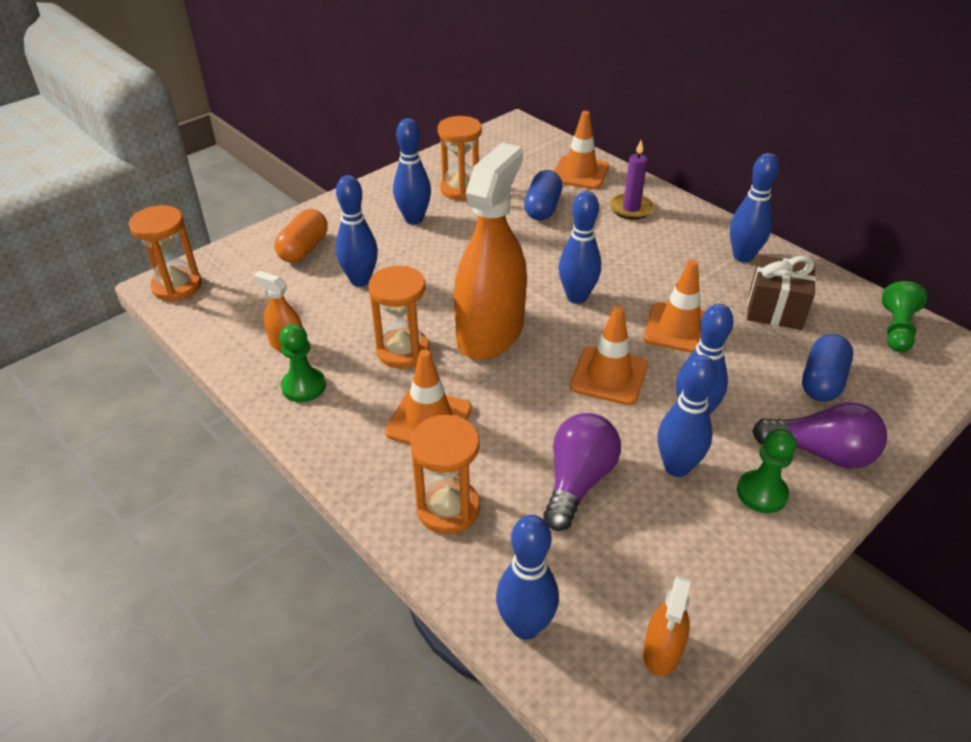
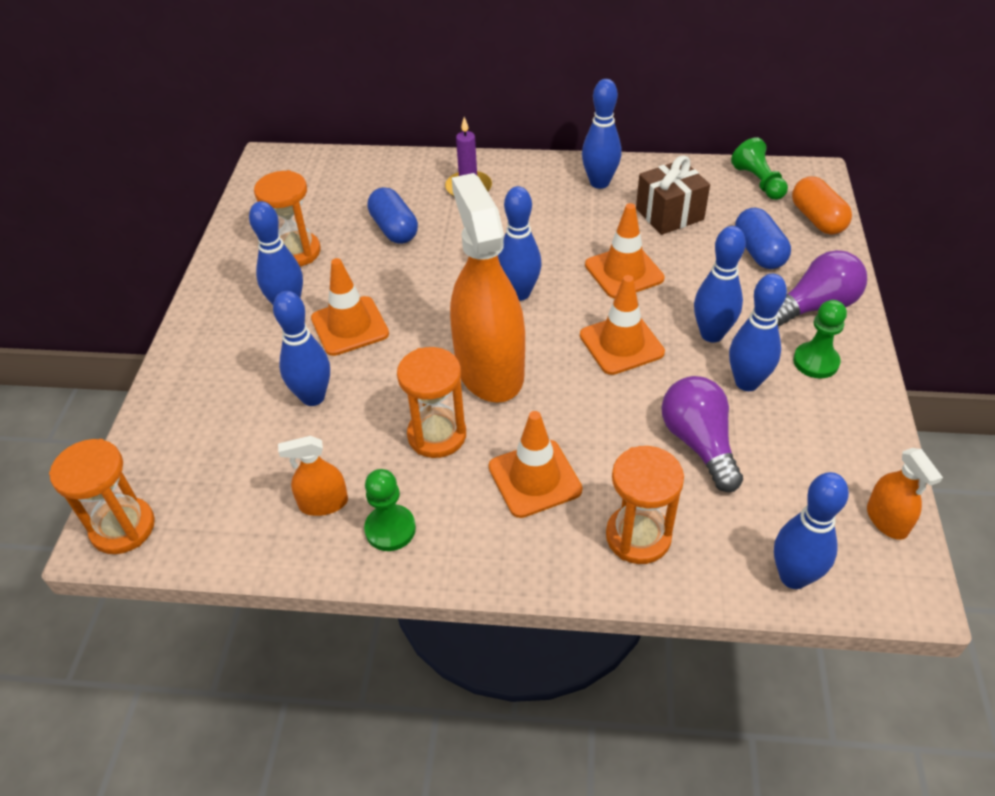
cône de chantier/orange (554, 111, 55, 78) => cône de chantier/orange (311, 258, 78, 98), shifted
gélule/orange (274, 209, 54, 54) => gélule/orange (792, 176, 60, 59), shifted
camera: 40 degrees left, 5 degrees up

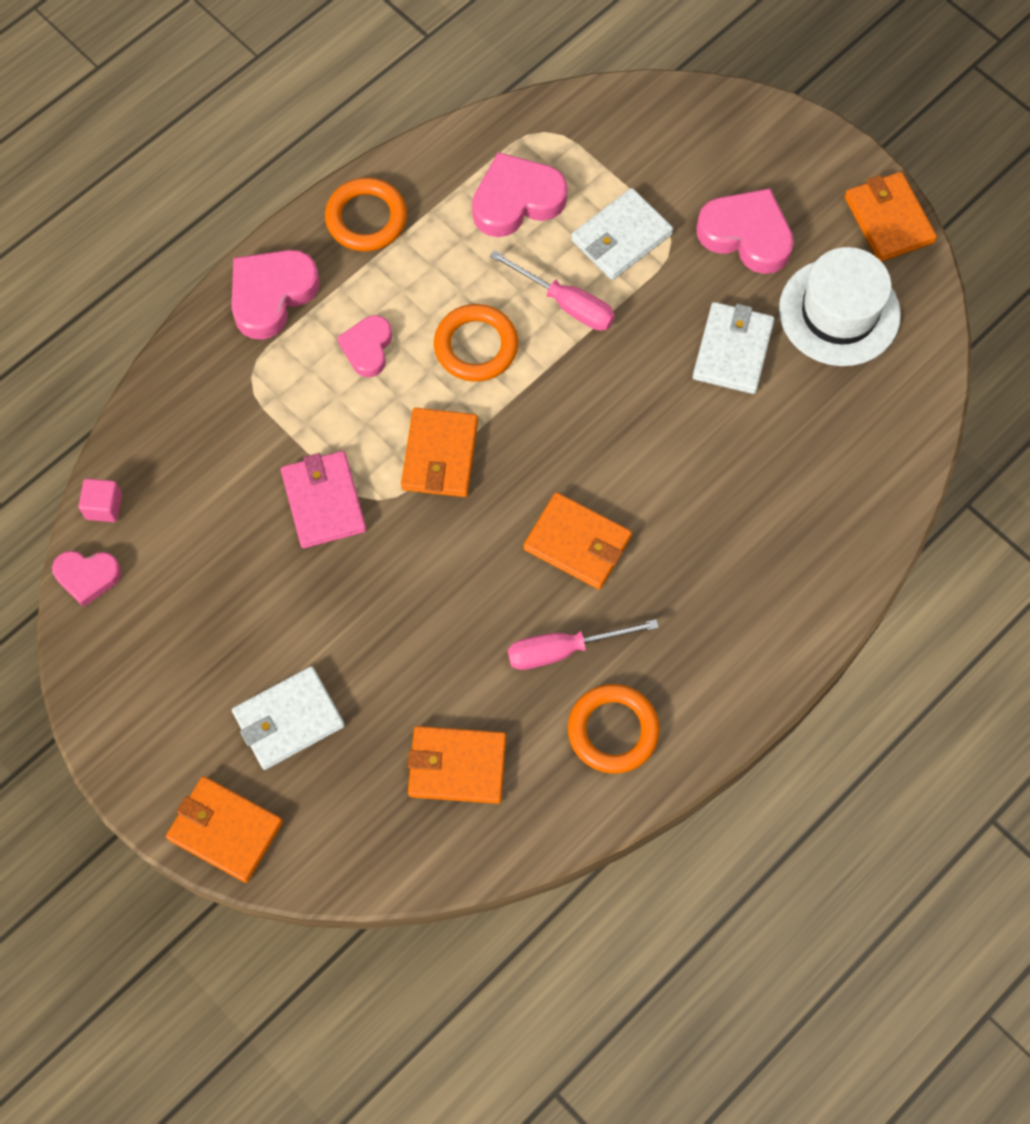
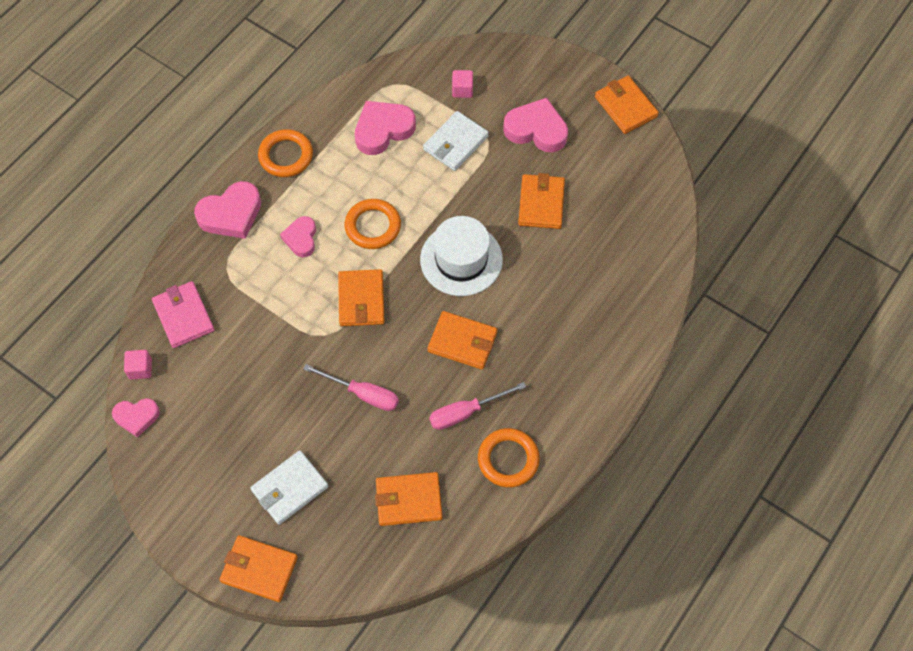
portefeuille/rose (281, 451, 86, 97) => portefeuille/rose (152, 281, 63, 67), shifted
cœur/rose (231, 250, 89, 90) => cœur/rose (194, 181, 67, 58), 150 degrees counterclockwise
tournevis/rose (490, 250, 125, 81) => tournevis/rose (303, 364, 96, 47), shifted
chapeau/blanc (779, 247, 122, 119) => chapeau/blanc (420, 216, 83, 80), shifted
nothing => cube/rose (452, 70, 21, 28)
portefeuille/blanc (693, 302, 82, 92) => portefeuille/orange (518, 173, 47, 56)
camera: 10 degrees left, 5 degrees down

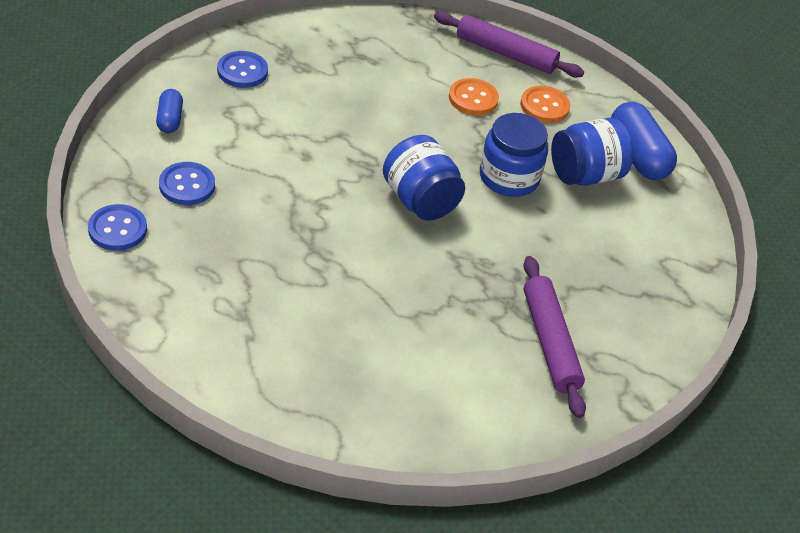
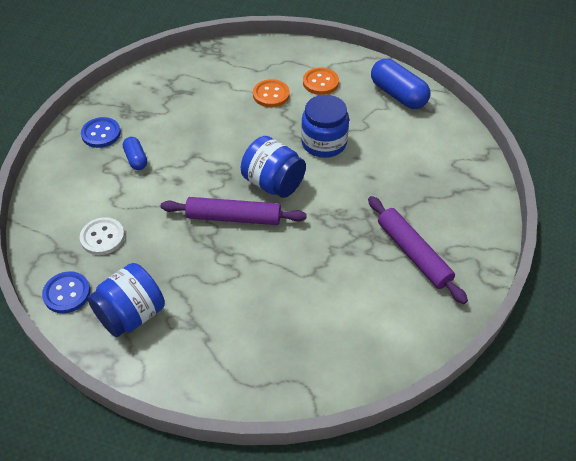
bouton/bleu (159, 162, 56, 43) => bouton/blanc (80, 217, 45, 38)
bocal/bleu (551, 118, 82, 68) => bocal/bleu (87, 263, 78, 74), shifted
gélule/bleu (156, 89, 27, 44) => gélule/bleu (123, 137, 24, 33), shifted
rouleau à pâtisserie/violet (434, 11, 150, 67) => rouleau à pâtisserie/violet (161, 197, 146, 28), shifted
camera: 15 degrees left, 5 degrees up

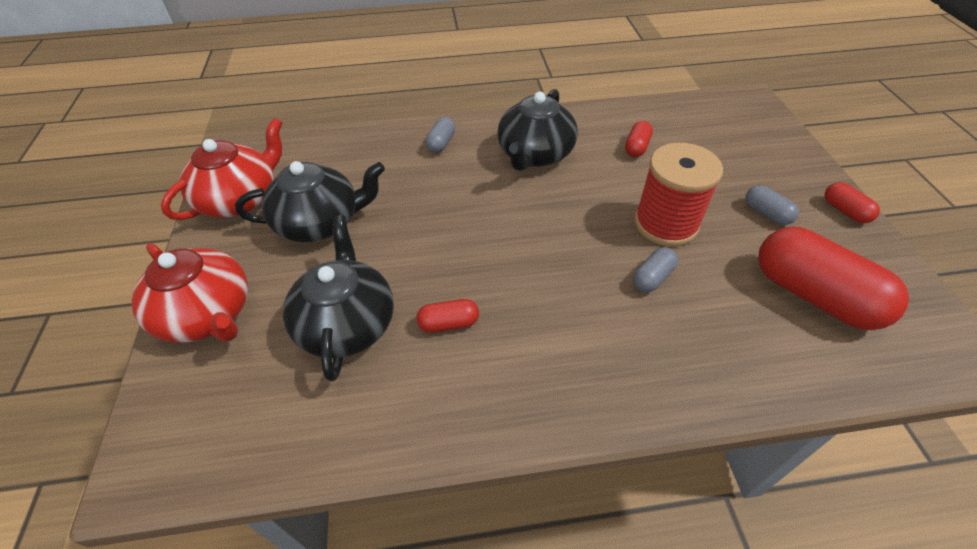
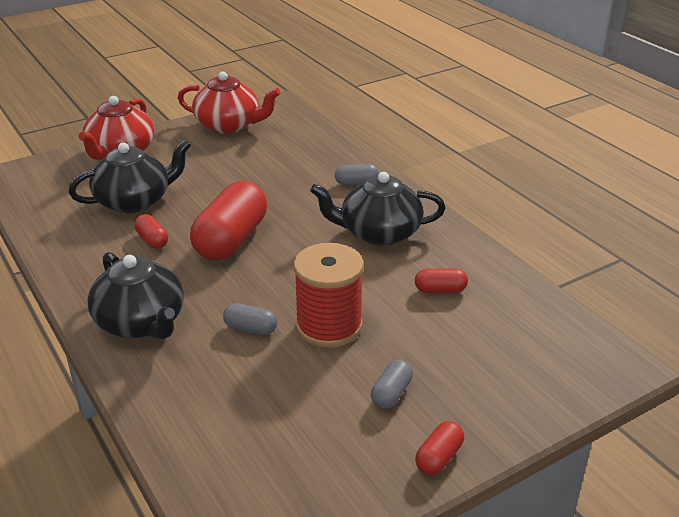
théière/noir (235, 161, 150, 82) => théière/noir (87, 252, 97, 87), shifted
gélule/rouge (758, 227, 151, 103) => gélule/rouge (190, 181, 77, 79), shifted
camera: 65 degrees right, 15 degrees down

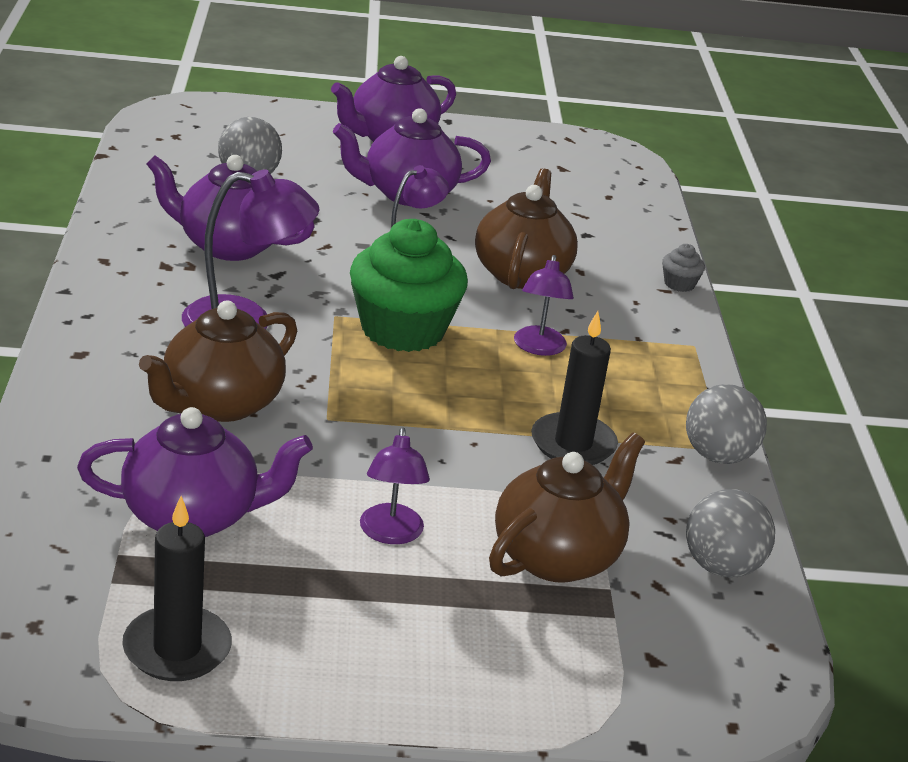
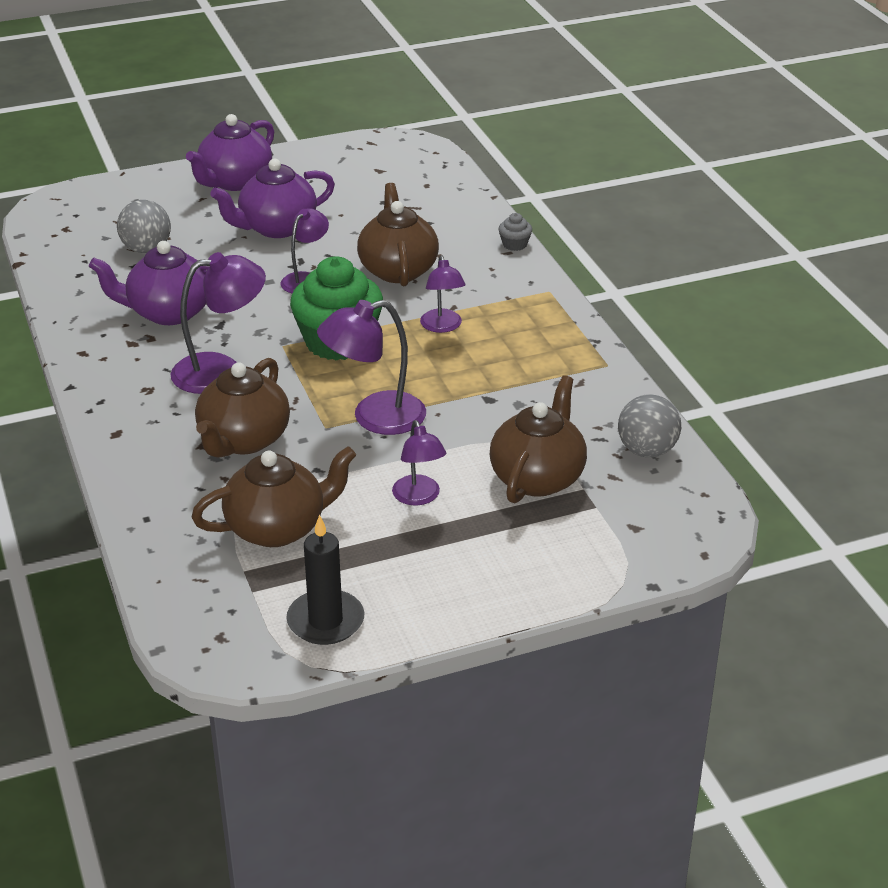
théière/violet (77, 407, 236, 130) => théière/marron (191, 446, 165, 101)
nothing => lampe/violet (317, 300, 109, 135)
bougie/noir (531, 311, 87, 154) => nothing
balle/gris (686, 384, 81, 80) => nothing
camera: 15 degrees left, 5 degrees up

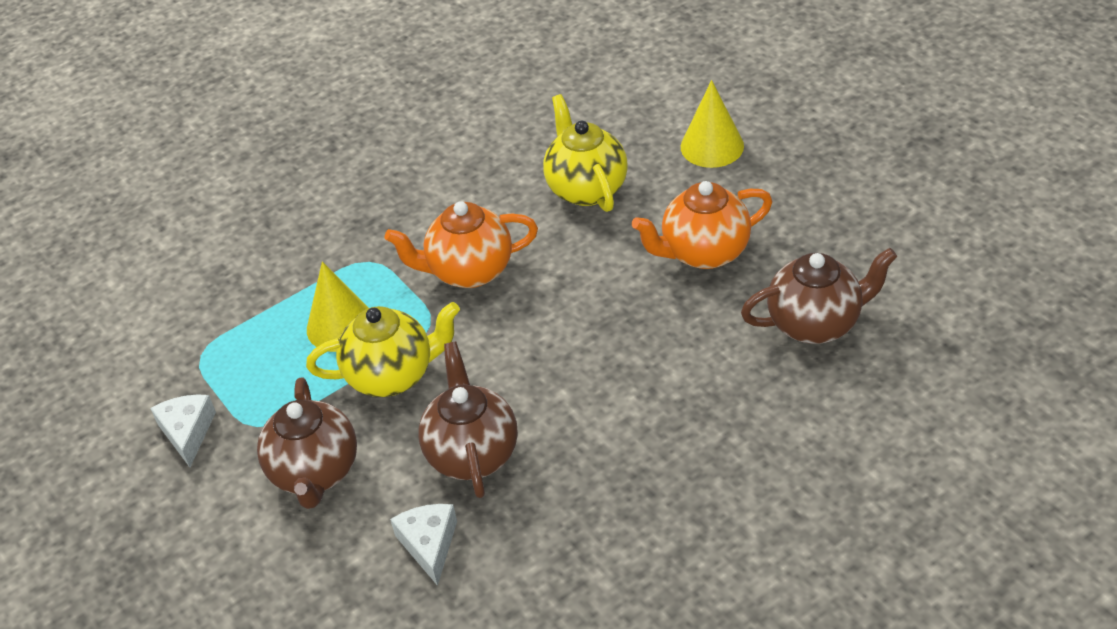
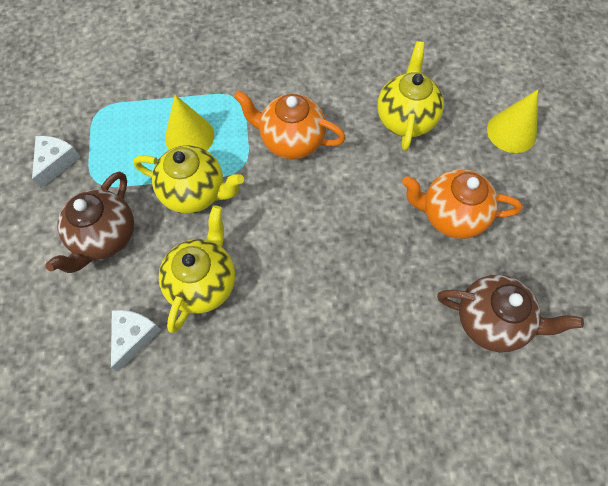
théière/marron (418, 342, 100, 156) => théière/jaune (159, 205, 76, 128)
camera: 25 degrees right, 20 degrees up

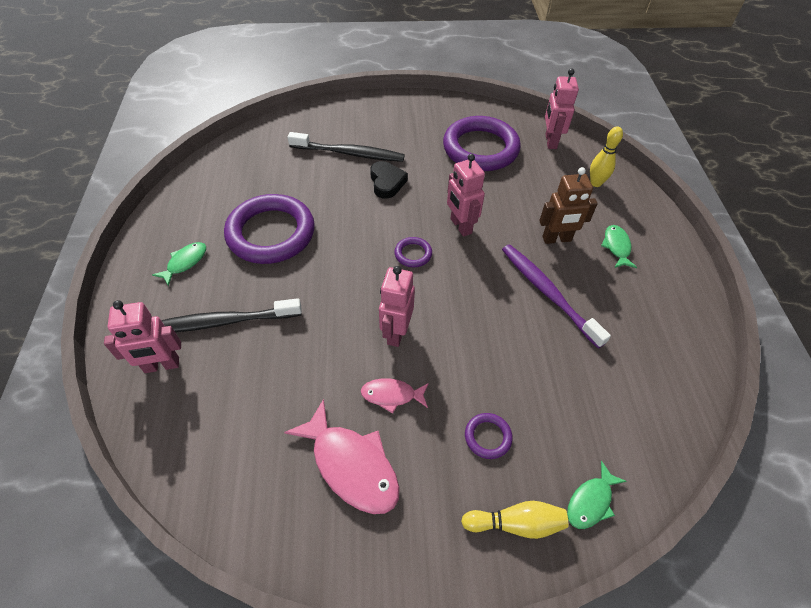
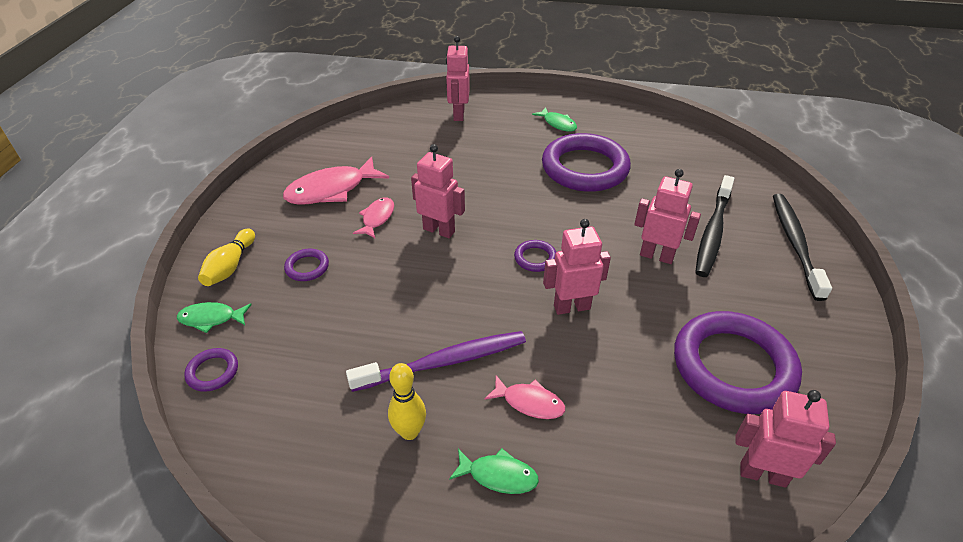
poisson/vert (567, 461, 60, 68) => poisson/vert (177, 302, 75, 31), 60 degrees counterclockwise
nothing => anneau/violet (184, 348, 54, 44)
quille/jaune (590, 127, 33, 60) => quille/jaune (388, 363, 38, 77), shifted
robot/marron (539, 167, 59, 77) => poisson/rose (484, 375, 81, 44)
cœur/noir (370, 161, 38, 38) => robot/rose (634, 169, 67, 95)
brosse à dents/noir (161, 298, 141, 35) => brosse à dents/noir (773, 194, 59, 107), shifted
camera: 105 degrees right, 10 degrees down

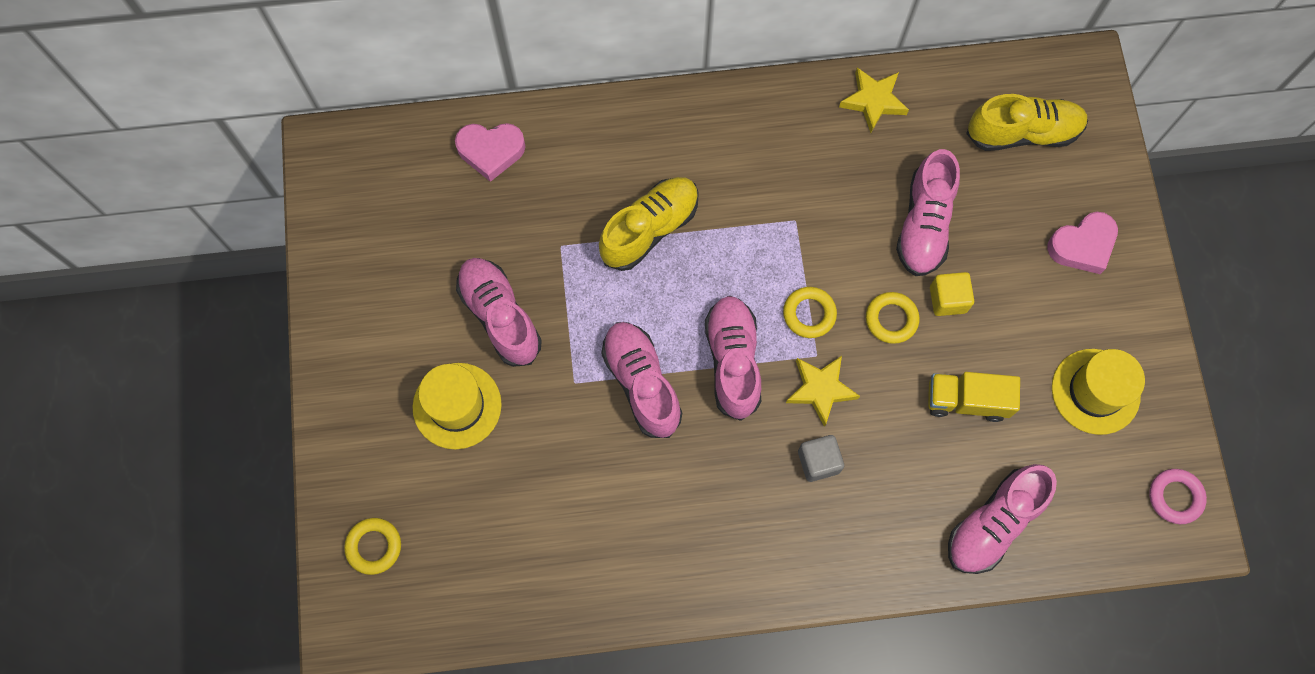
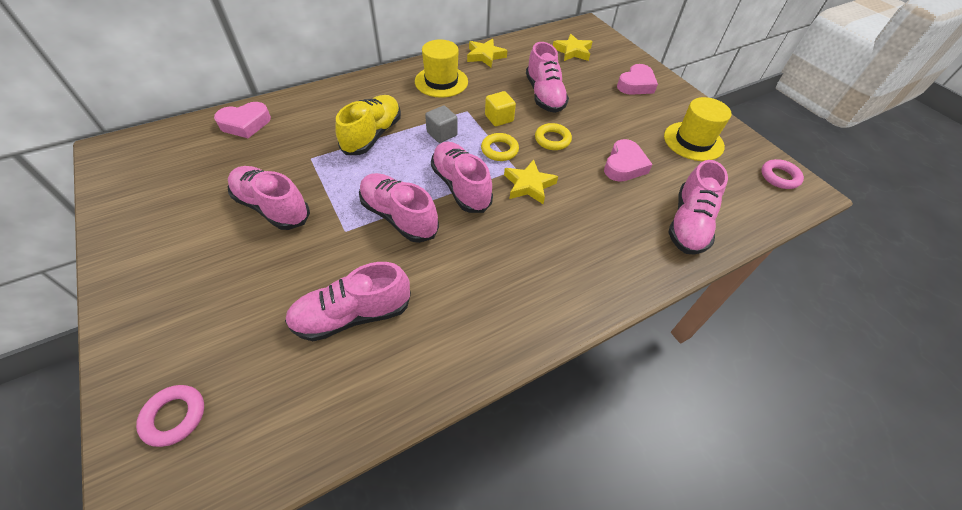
anneau/jaune (344, 518, 57, 57) => anneau/rose (136, 385, 68, 62)
nothing => chaussure/rose (285, 262, 126, 79)
chapeau/jaune (413, 363, 89, 87) => chapeau/jaune (415, 39, 53, 59), shifted
cube/gris (798, 435, 46, 47) => cube/gris (425, 106, 33, 37), shifted
cube/jaune (930, 272, 44, 44) => cube/jaune (485, 91, 31, 35), shifted
chaussure/jaune (966, 94, 122, 57) => étoile/jaune (553, 34, 40, 27)
camion/jaune (928, 372, 92, 50) => cœur/rose (604, 139, 49, 43)
camera: 25 degrees left, 20 degrees down

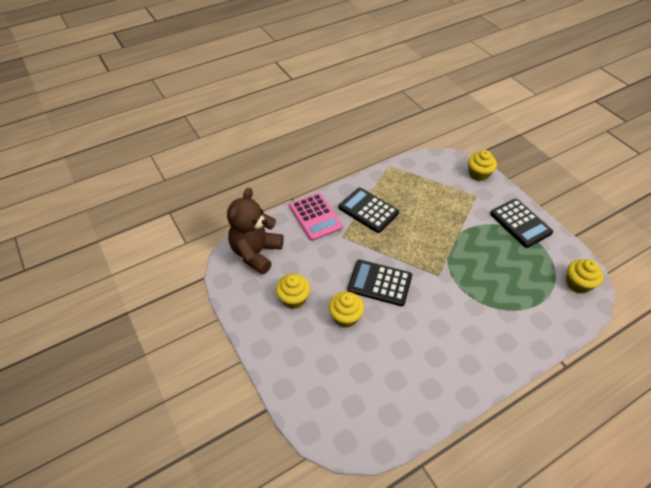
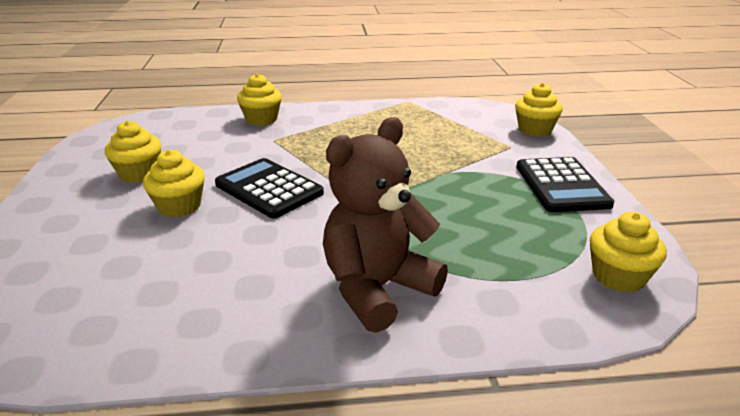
calculatrice/rose (289, 193, 54, 48) => muffin/jaune (237, 74, 45, 52)
ours en peluche/marron (227, 188, 57, 87) => ours en peluche/marron (323, 117, 125, 216), shifted
calculatrice/noir (339, 187, 60, 46) => nothing
camera: 25 degrees right, 20 degrees down

